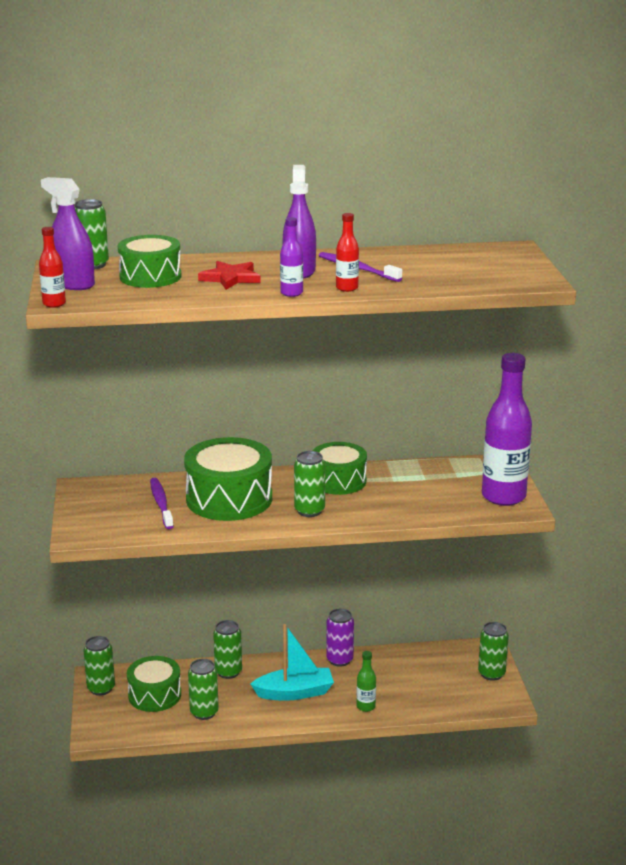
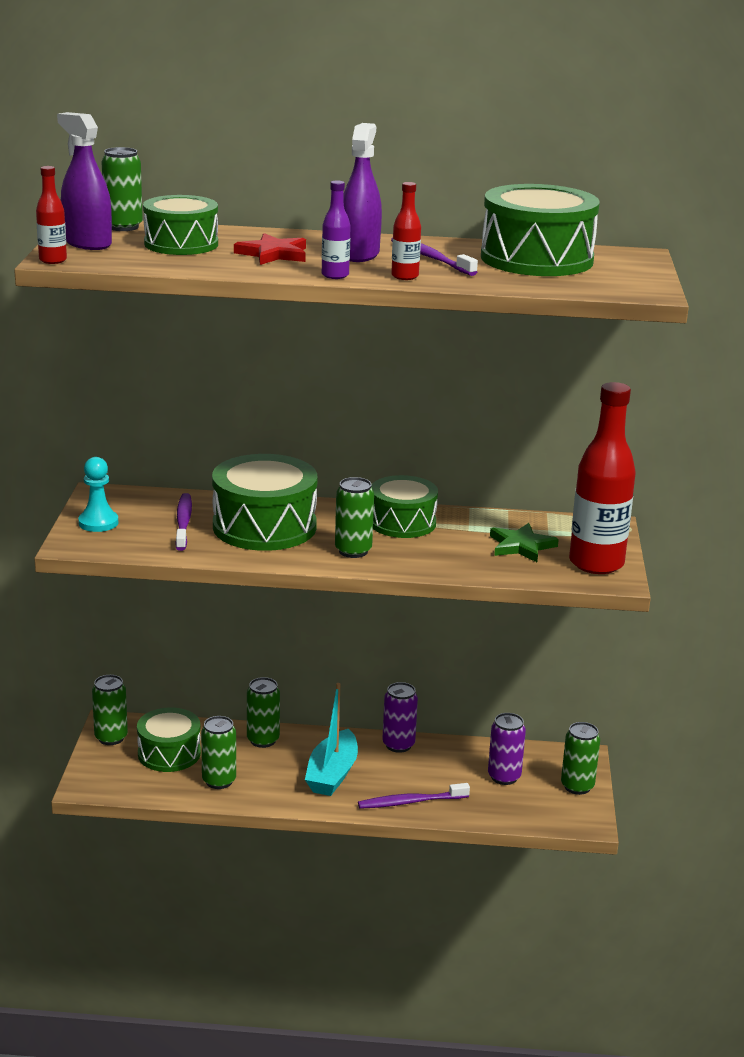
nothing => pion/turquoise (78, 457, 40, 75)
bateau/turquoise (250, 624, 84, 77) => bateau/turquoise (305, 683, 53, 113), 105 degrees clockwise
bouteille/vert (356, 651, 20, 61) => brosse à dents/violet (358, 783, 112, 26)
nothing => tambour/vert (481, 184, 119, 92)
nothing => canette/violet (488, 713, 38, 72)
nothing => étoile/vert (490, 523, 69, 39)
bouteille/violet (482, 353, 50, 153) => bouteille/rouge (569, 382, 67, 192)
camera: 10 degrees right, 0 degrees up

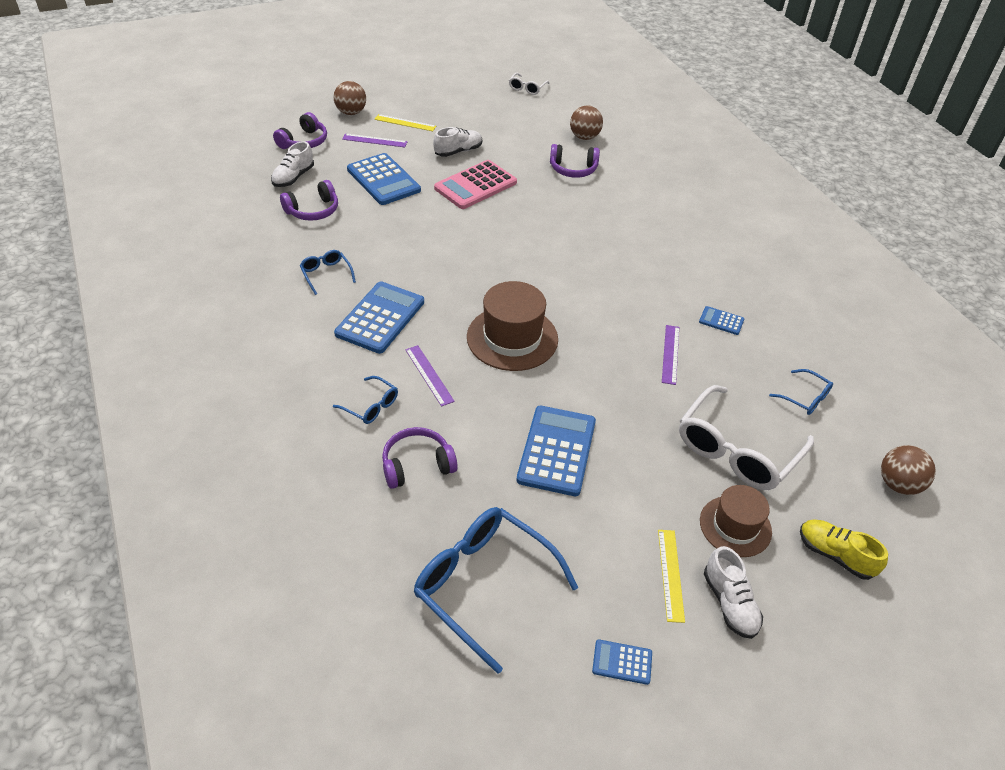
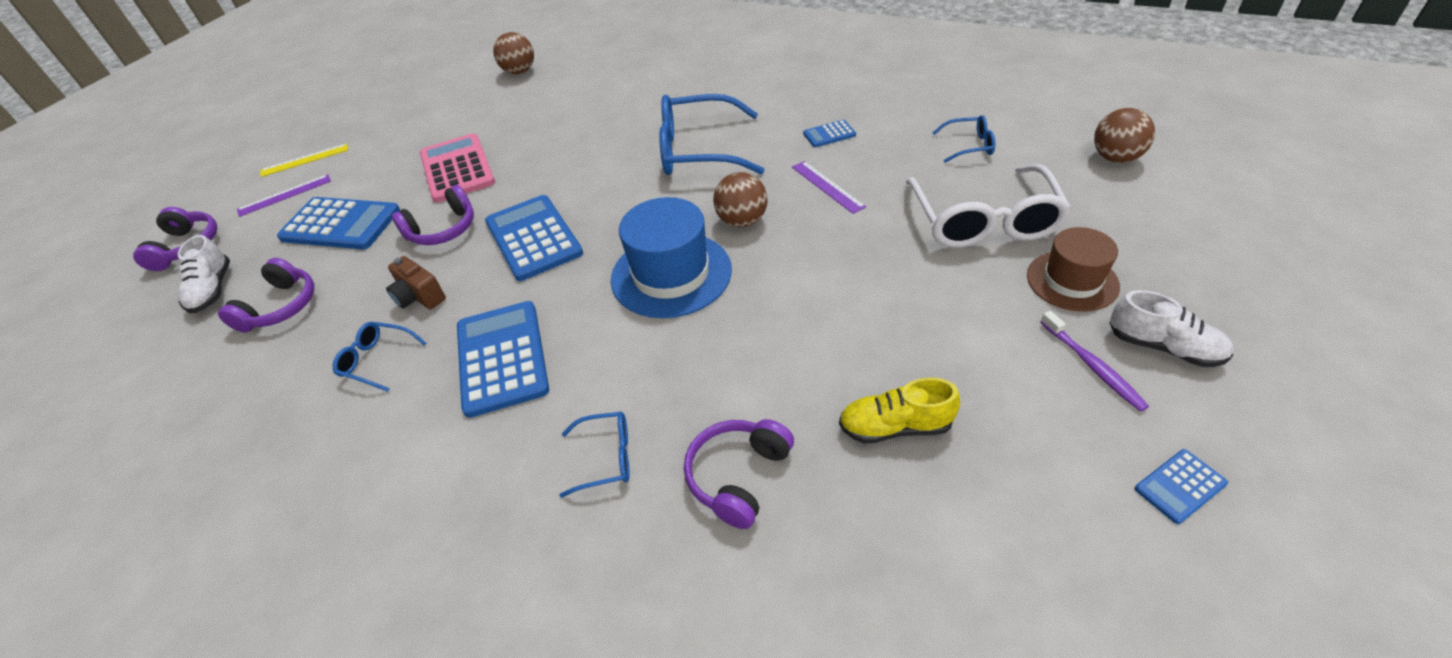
nothing => appareil photo/marron (386, 256, 60, 53)
casque audio/violet (550, 144, 50, 34) => casque audio/violet (392, 185, 82, 60), shifted
calculatrice/rose (434, 160, 83, 49) => calculatrice/rose (420, 133, 75, 70), 150 degrees clockwise
calculatrice/bleu (516, 406, 80, 90) => calculatrice/bleu (485, 195, 98, 86), shifted
chapeau/marron (467, 281, 91, 90) => chapeau/bleu (611, 197, 121, 121)
lunettes/bleu (413, 507, 166, 167) => lunettes/bleu (659, 94, 106, 81), shifted
balle/marron (333, 81, 33, 34) => balle/marron (713, 172, 55, 55), shifted
chaussure/jaune (800, 519, 88, 61) => chaussure/jaune (839, 378, 121, 66), shifted
règle/jaune (658, 530, 27, 93) => brosse à dents/violet (1040, 311, 109, 101)
règle/violet (405, 345, 50, 62) => nothing
chaussure/blanc (433, 127, 49, 30) => nothing
lunettes/blanc (509, 73, 40, 22) => nothing
camera: 35 degrees left, 0 degrees up

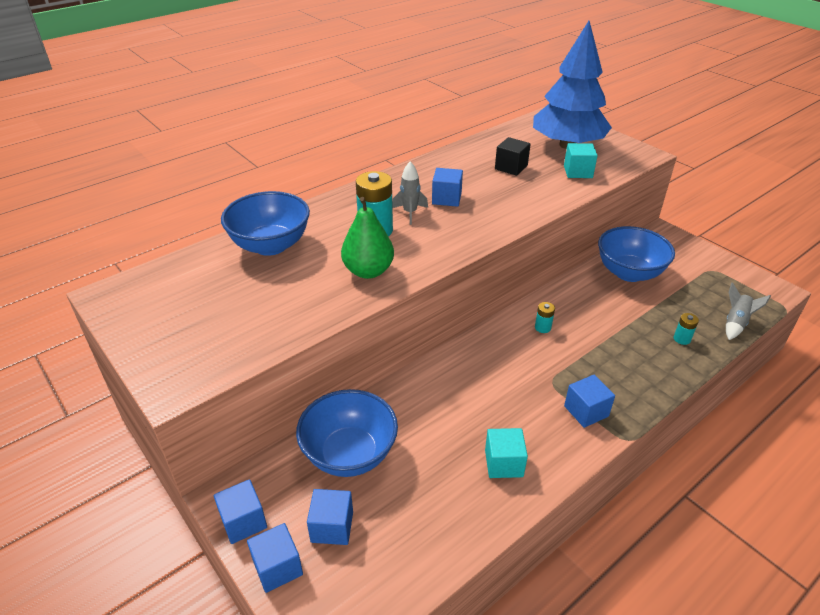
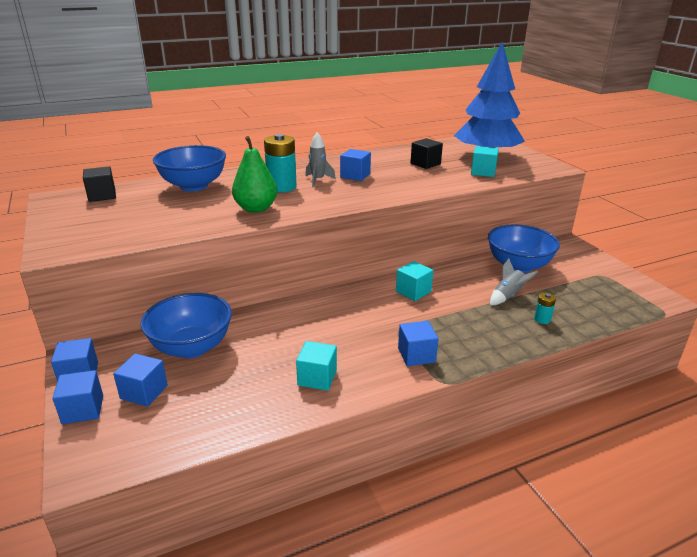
nothing => cube/noir (83, 166, 33, 36)
pile/turquoise (535, 302, 20, 31) => cube/turquoise (396, 261, 37, 40)
fusée/gris (726, 282, 45, 58) => fusée/gris (490, 258, 48, 47), shifted
camera: 15 degrees right, 10 degrees down

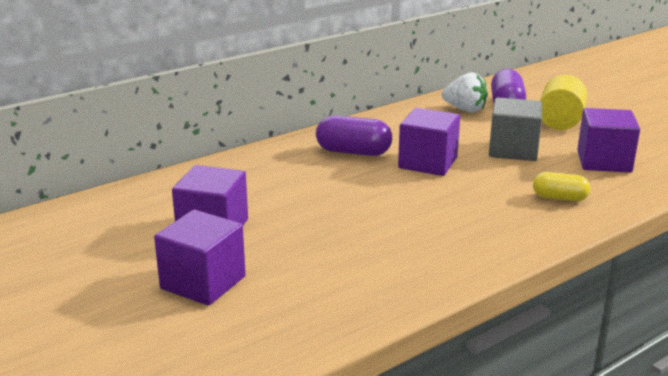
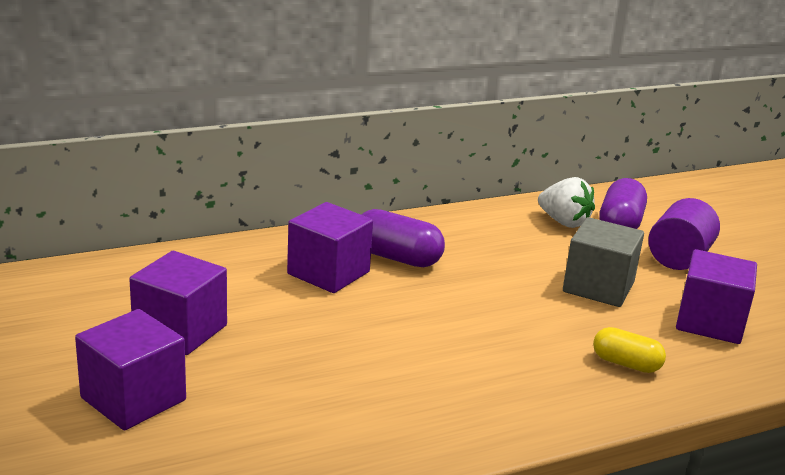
cube/violet (398, 108, 62, 68) => cube/violet (287, 202, 86, 91), shifted
cylindre/jaune (540, 75, 47, 55) => cylindre/violet (648, 198, 72, 72)
camera: 10 degrees right, 0 degrees up

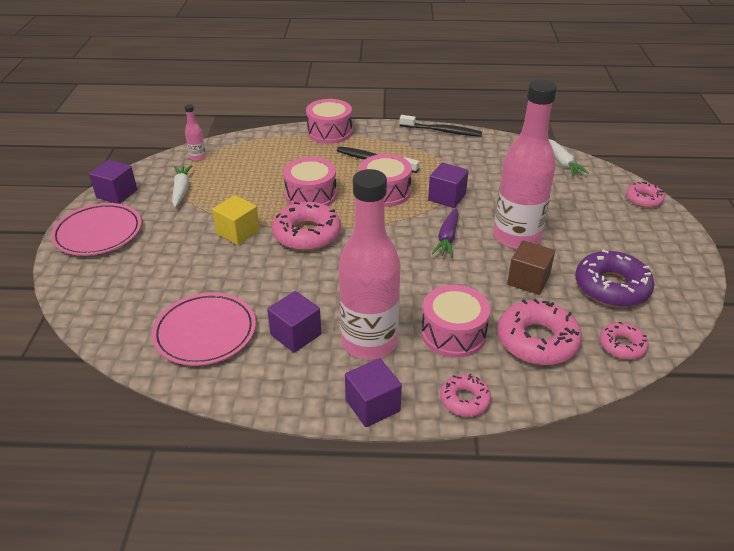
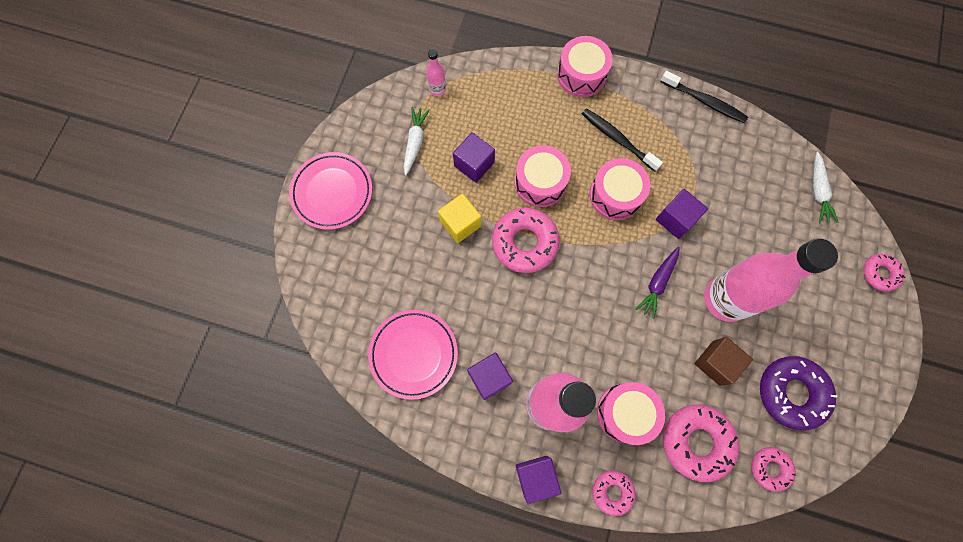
cube/violet (89, 160, 48, 44) => cube/violet (453, 132, 42, 51), shifted
camera: 15 degrees right, 35 degrees up

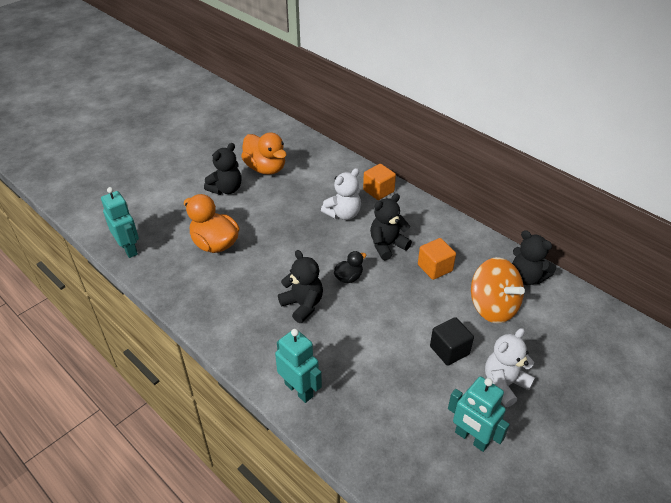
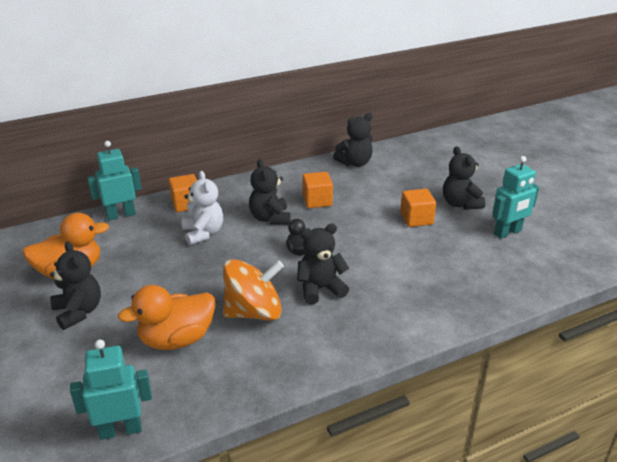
robot/turquoise (275, 329, 47, 74) => robot/turquoise (87, 141, 55, 80), shifted
toupie/orange (471, 257, 54, 67) => toupie/orange (223, 259, 61, 62), shifted
cube/noir (430, 317, 44, 49) => cube/orange (400, 189, 36, 38)
ours en peluche/blanc (485, 328, 50, 79) => ours en peluche/noir (443, 146, 42, 64)
camera: 70 degrees left, 10 degrees down

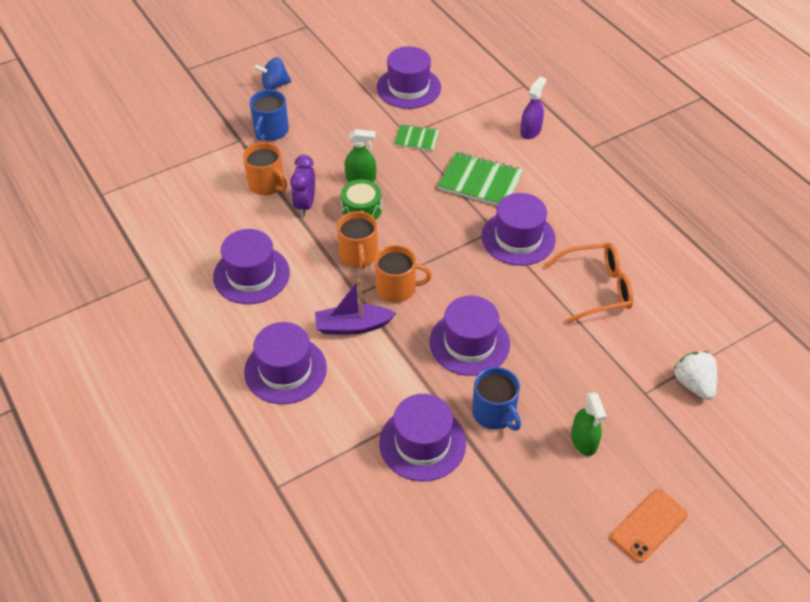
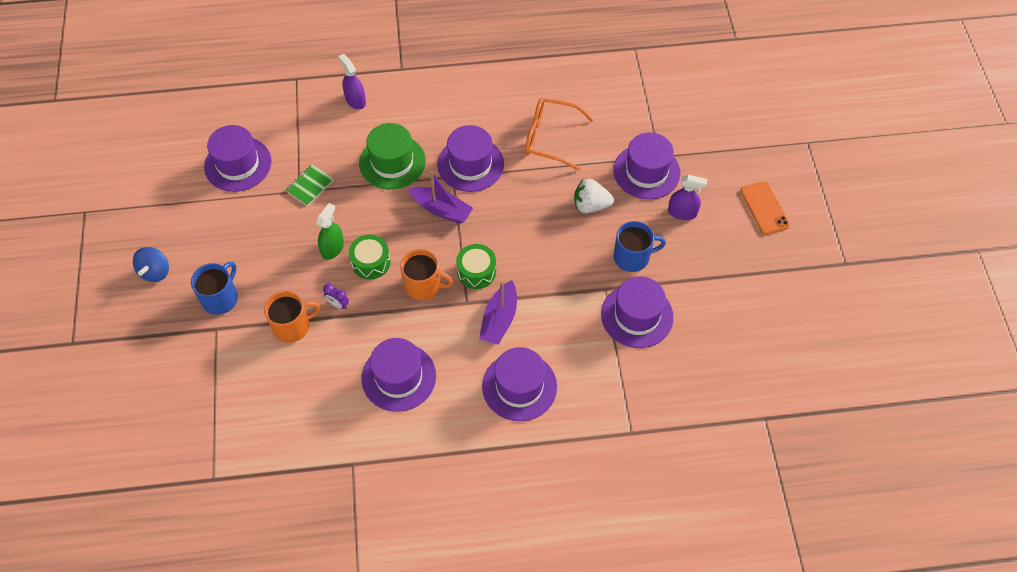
tasse/bleu (250, 90, 39, 51) => tasse/bleu (191, 262, 47, 53), 105 degrees counterclockwise
réveil/violet (290, 155, 25, 61) => réveil/violet (323, 284, 26, 25), x0.58
carnet/vert (438, 152, 85, 53) => chapeau/vert (359, 123, 67, 67)
nothing => bateau/violet (408, 171, 65, 53)
tasse/orange (375, 245, 57, 58) => tambour/vert (456, 244, 40, 45)
lunettes/orange (545, 243, 89, 80) => lunettes/orange (525, 98, 69, 73), 90 degrees counterclockwise
fraise/blanc (674, 351, 43, 49) => fraise/blanc (574, 179, 40, 34), shifted
chapeau/violet (429, 296, 81, 80) => chapeau/violet (613, 132, 68, 67), shifted
vaporisateur/vert (571, 392, 36, 64) => vaporisateur/violet (668, 175, 39, 45)
camera: 65 degrees left, 10 degrees up

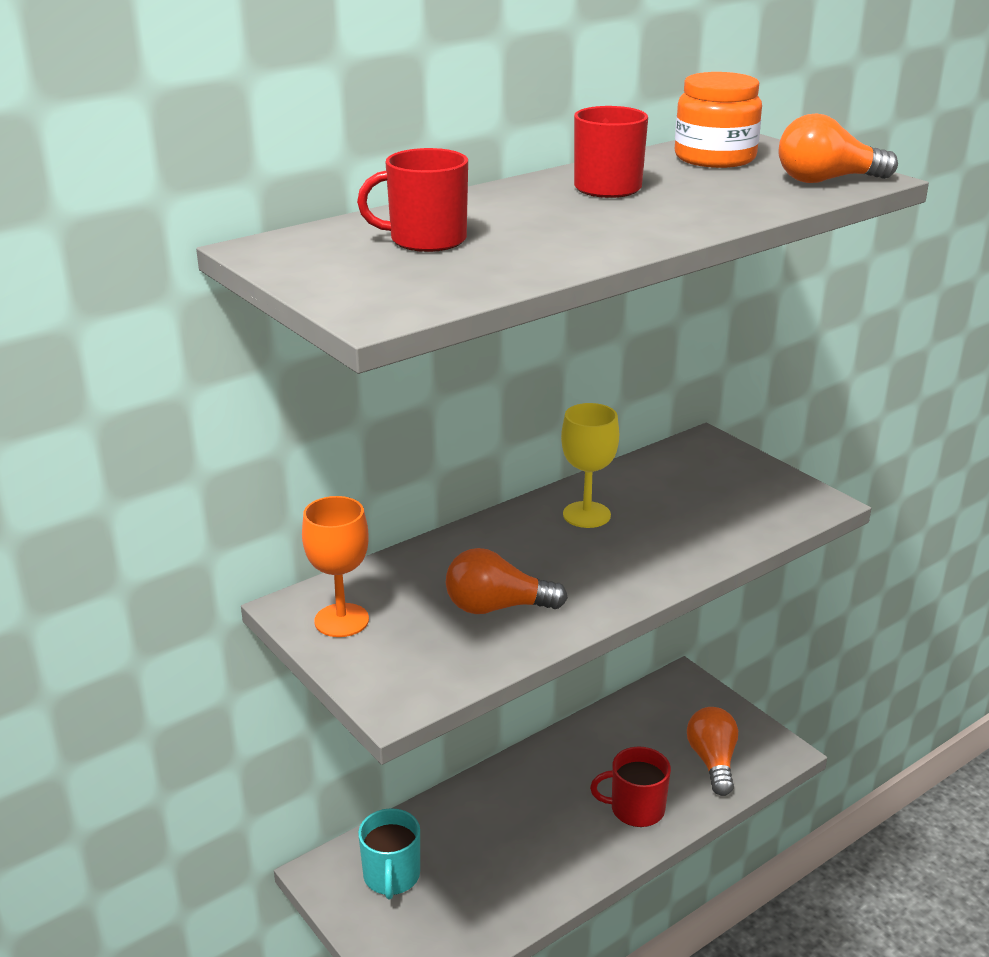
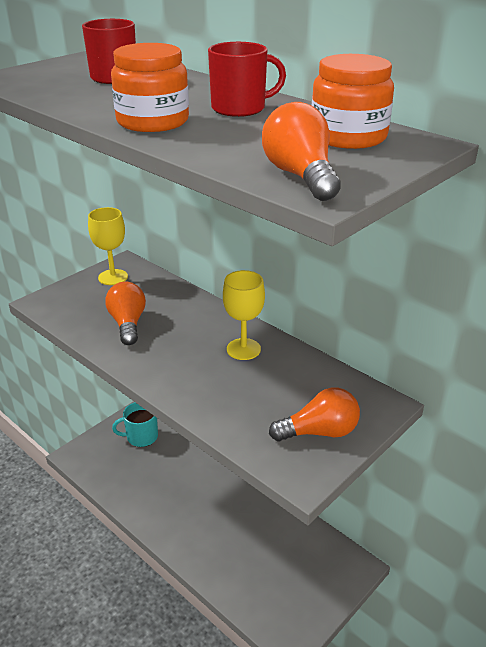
verre à pied/orange (302, 496, 67, 141) => verre à pied/jaune (88, 207, 40, 78)
nothing => bocal/orange (111, 43, 78, 89)
ampoule/orange (687, 707, 51, 89) => ampoule/orange (269, 387, 91, 54), shifted
tasse/rouge (590, 746, 81, 81) => nothing
camera: 80 degrees right, 5 degrees up

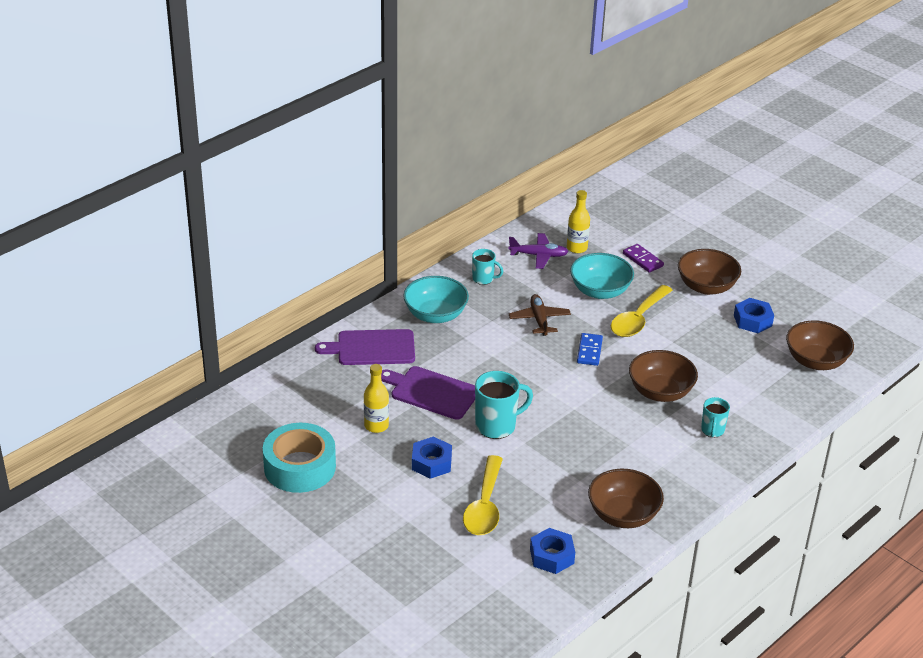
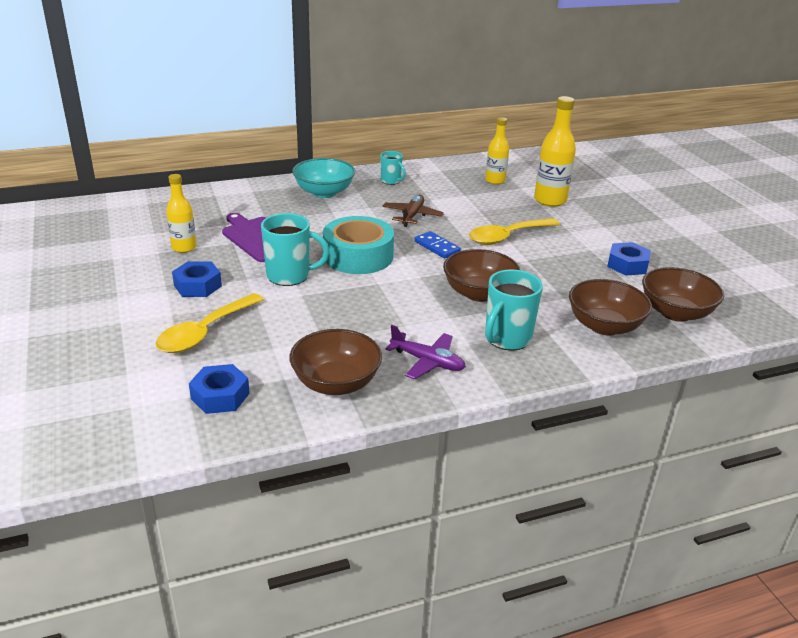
ruban adhésif/turquoise (263, 423, 73, 70) => ruban adhésif/turquoise (323, 216, 71, 58), shifted
avion/violet (508, 233, 60, 36) => avion/violet (385, 325, 81, 54), shifted
domino/bleu (577, 333, 26, 33) => domino/bleu (415, 231, 46, 28), 75 degrees counterclockwise
tasse/turquoise (701, 397, 29, 40) => tasse/turquoise (485, 269, 58, 81), x1.69
domino/violet (623, 244, 41, 29) => bouteille/jaune (534, 96, 42, 111)
bol/marron (678, 249, 63, 46) => bol/marron (569, 279, 83, 56), shifted
planche à découper/violet (315, 329, 100, 36) => nothing
bol/turquoise (570, 253, 64, 46) => nothing
camera: 25 degrees right, 5 degrees down

